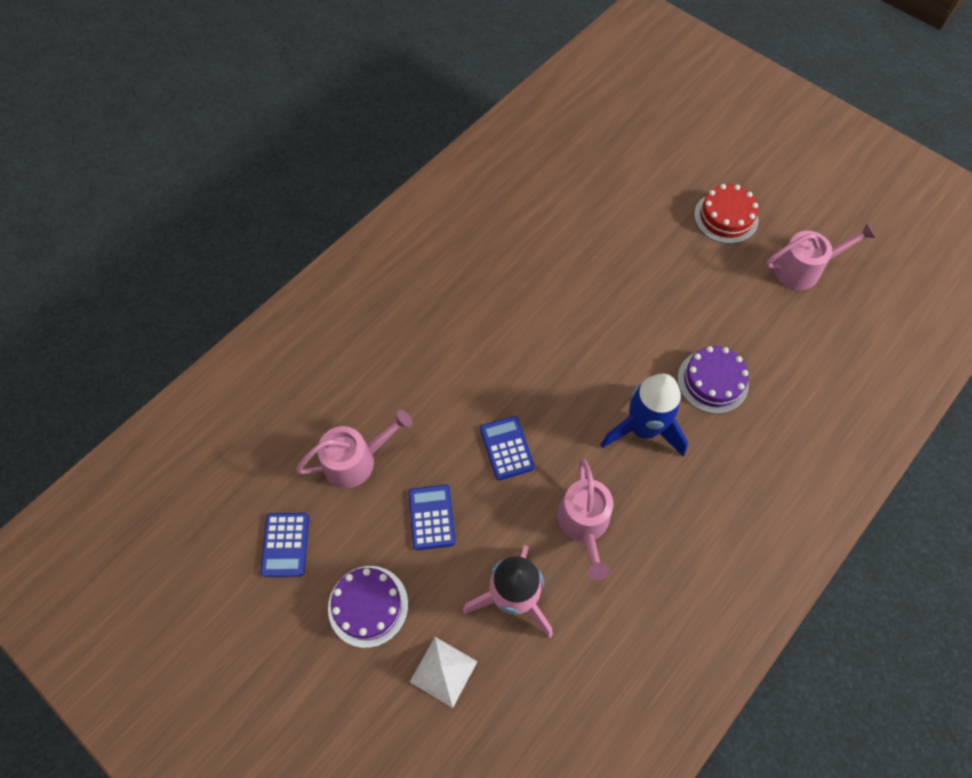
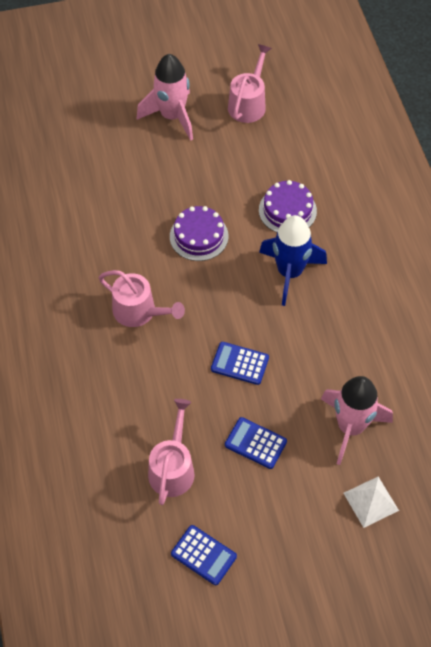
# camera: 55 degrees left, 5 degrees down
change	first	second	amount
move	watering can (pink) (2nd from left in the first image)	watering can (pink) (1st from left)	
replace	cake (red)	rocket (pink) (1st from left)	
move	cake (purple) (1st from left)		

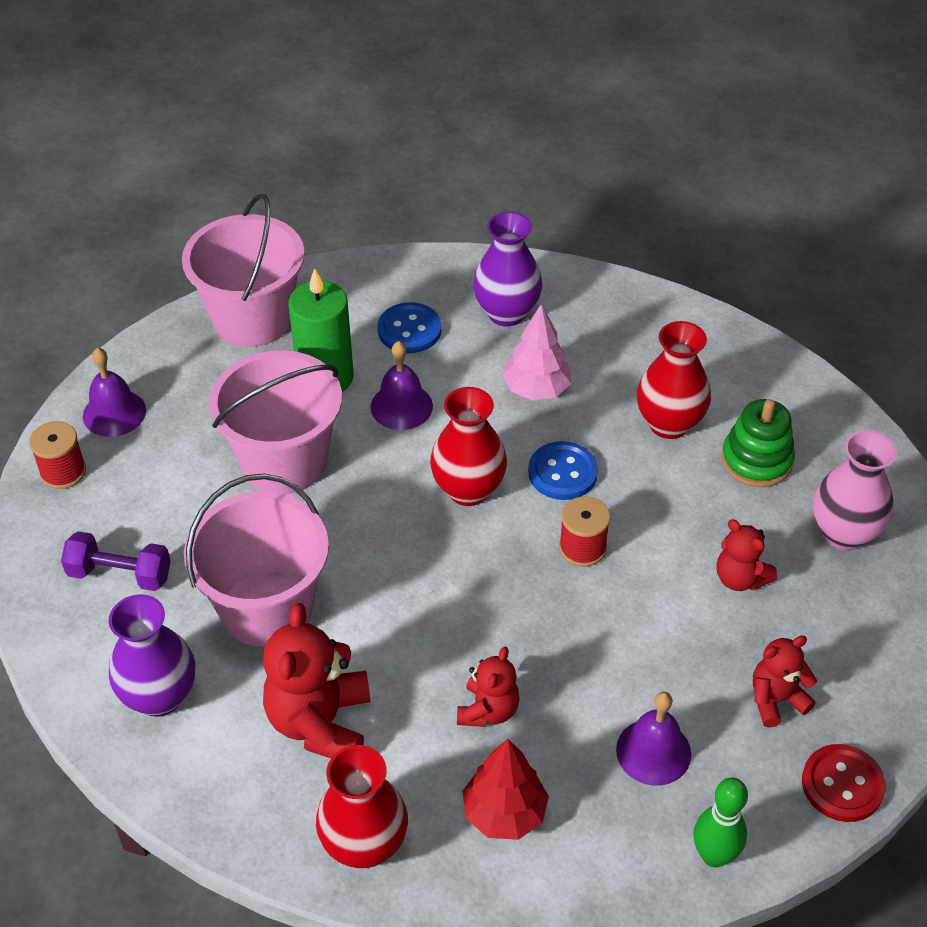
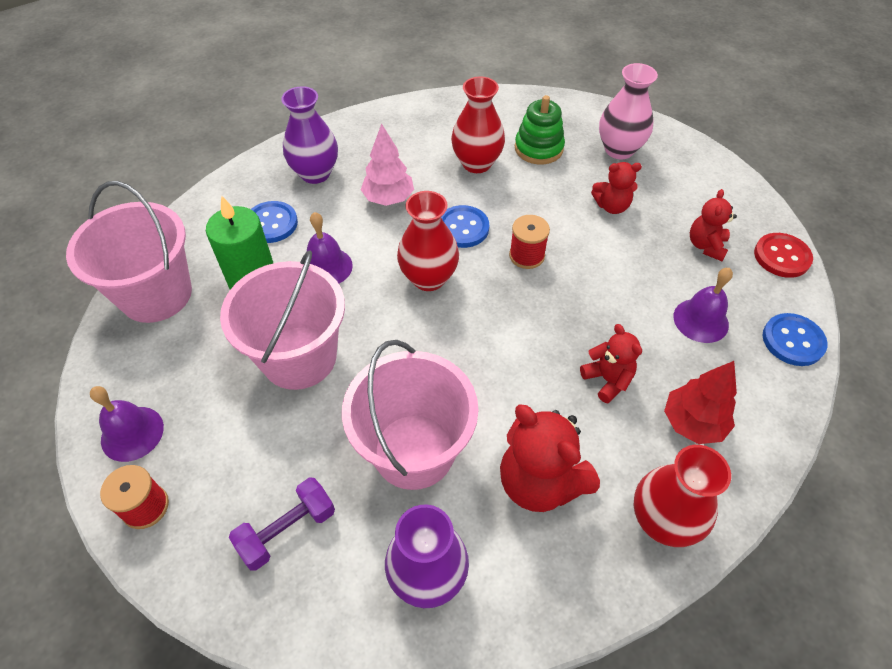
# camera: 50 degrees left, 5 degrees up
change	first	second	amount
replace	bowling pin (green)	button (blue) (3rd from left)	

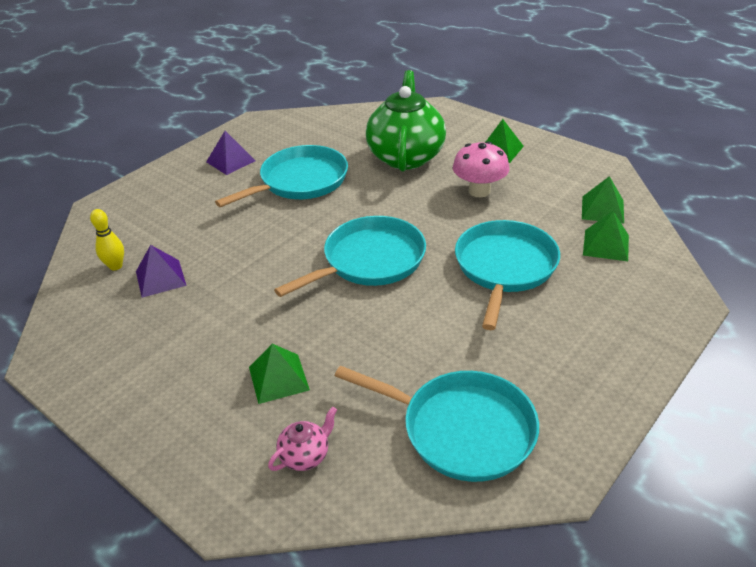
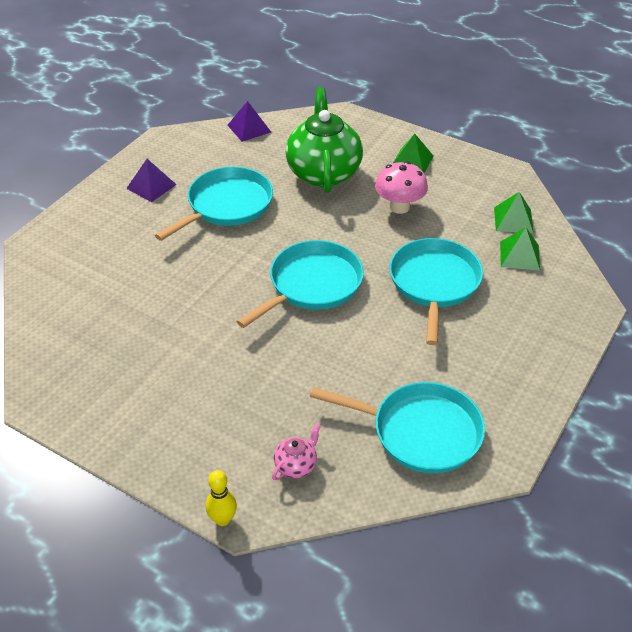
# camera: 10 degrees left, 5 degrees up
change	first	second	amount
move	bowling pin (yellow)		
move	pyramid (purple) (1st from left in the first image)	pyramid (purple) (2nd from left)	
delete	pyramid (green) (1st from left)		

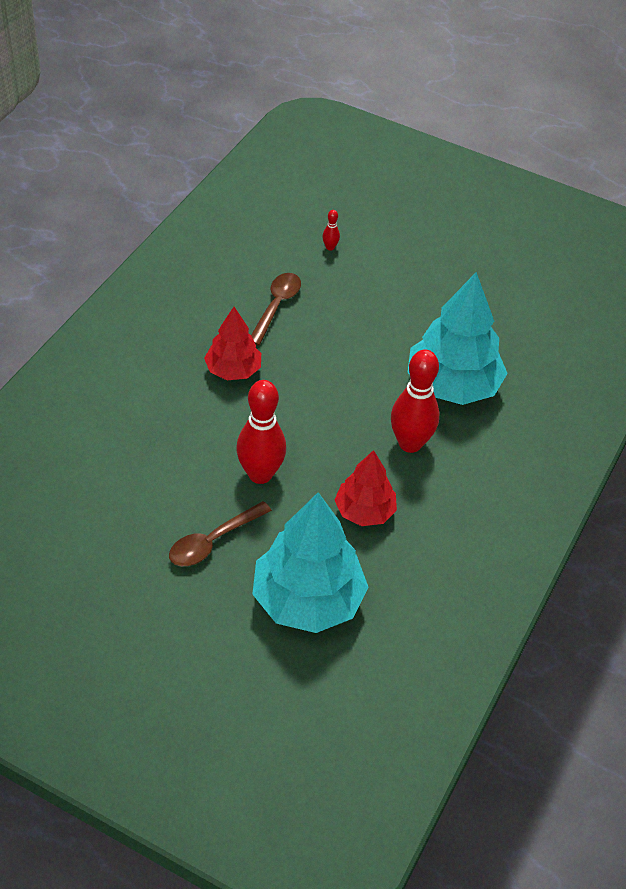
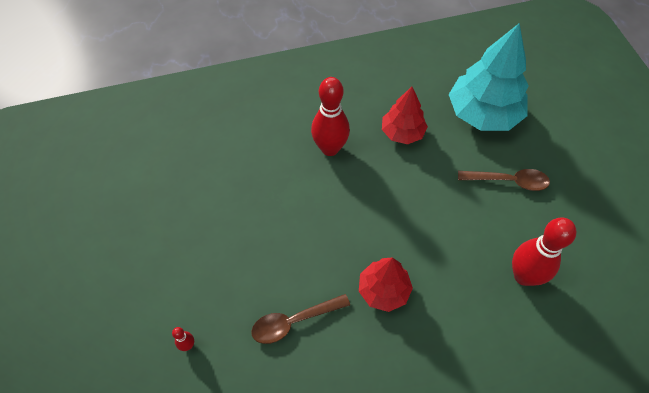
# camera: 130 degrees left, 10 degrees up
change	first	second	amount
move	bowling pin (red) (1st from left in the first image)	bowling pin (red) (3rd from left)	
delete	tree (turquoise) (2nd from left)		

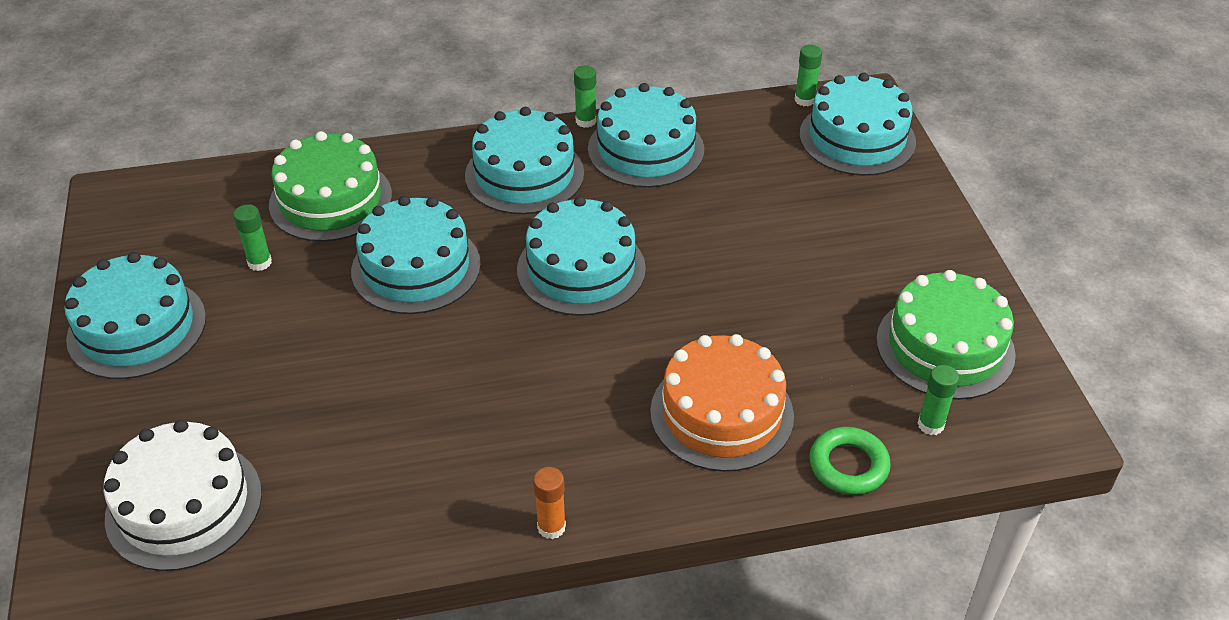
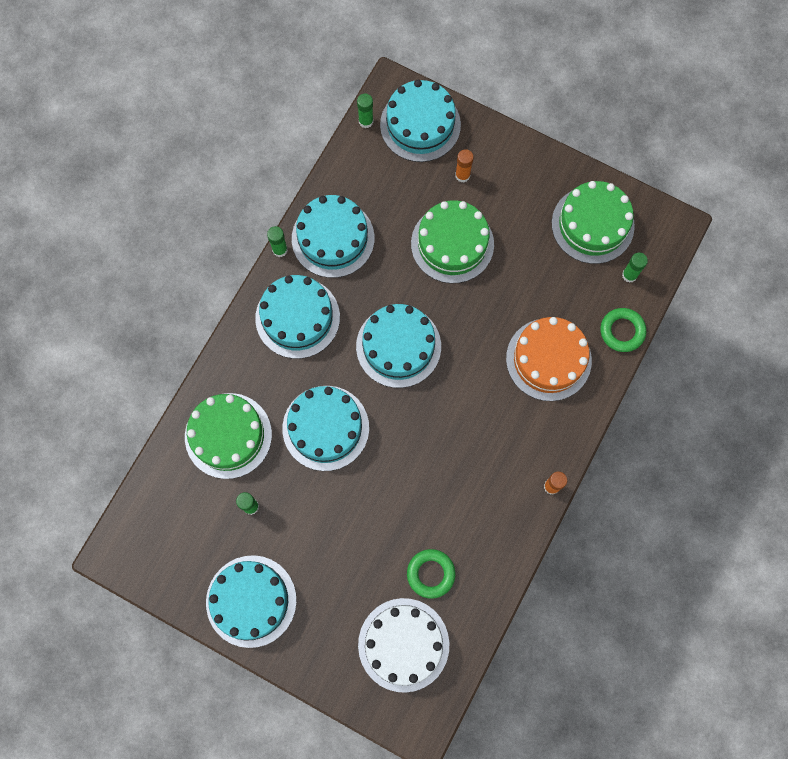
# camera: 50 degrees left, 30 degrees up
change	first	second	amount
insert		ring (green) (1st from left)	
insert		cake (green) (2nd from left)	
insert		glue stick (orange) (1st from left)	

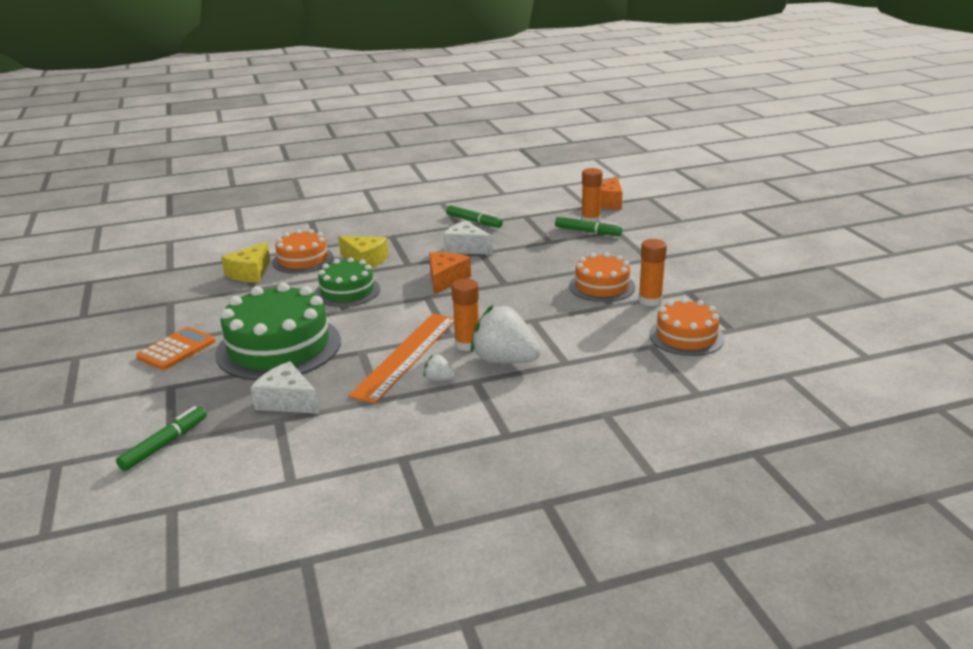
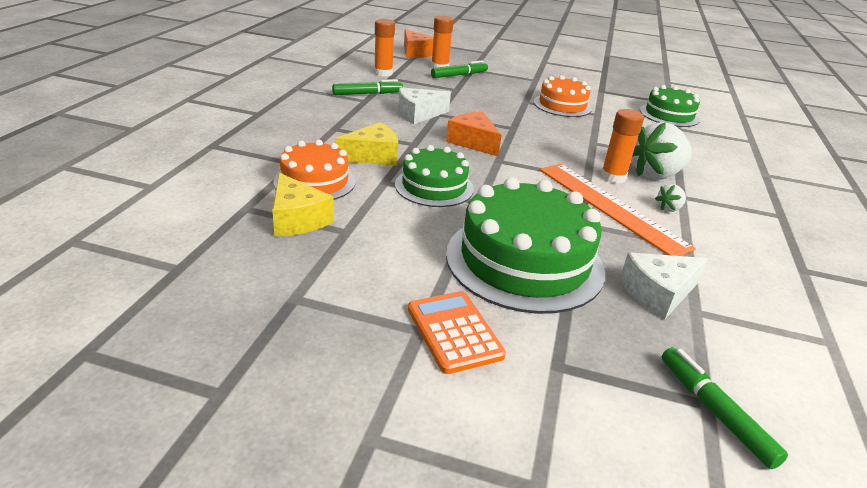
# camera: 60 degrees left, 5 degrees up
change	first	second	amount
move	glue stick (orange) (3rd from left in the first image)	glue stick (orange) (1st from left)	
recolor	cake (orange) (3rd from left)	cake (green) (3rd from left)	

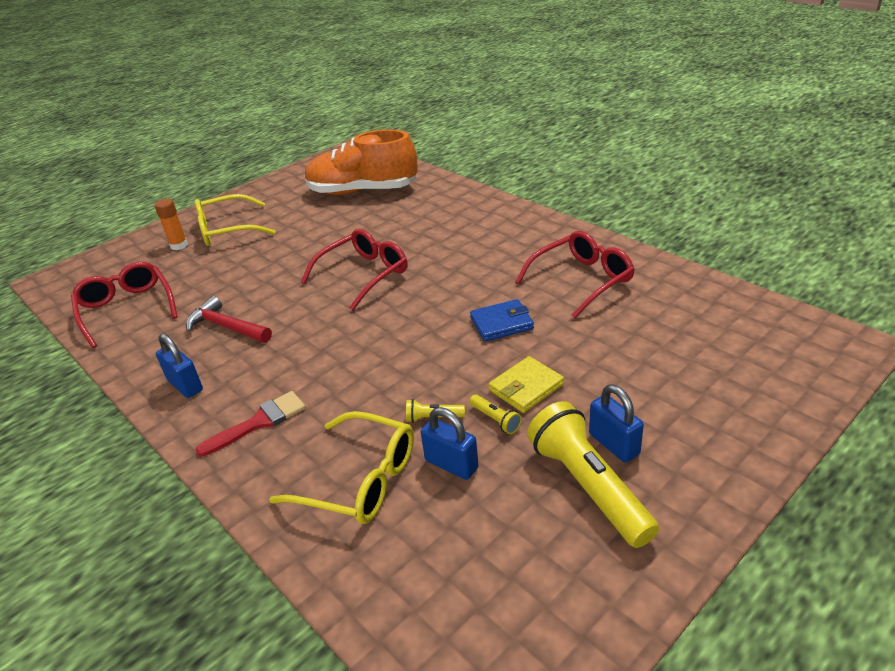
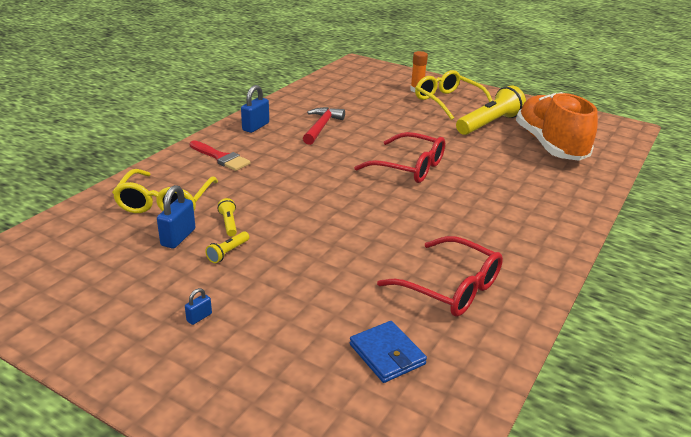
# camera: 70 degrees right, 5 degrees down
change	first	second	amount
resize	padlock (blue) (3rd from left in the first image)	padlock (blue) (2nd from left)	x0.52
move	wallet (blue)		
move	flashlight (yellow) (3rd from left)		
delete	glasses (red) (1st from left)		
delete	wallet (yellow)		

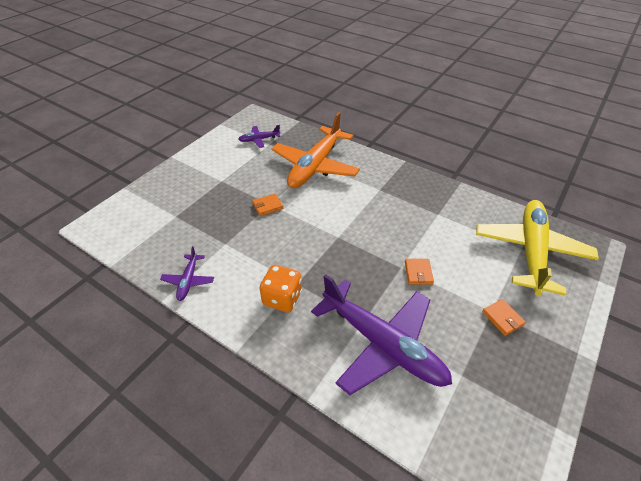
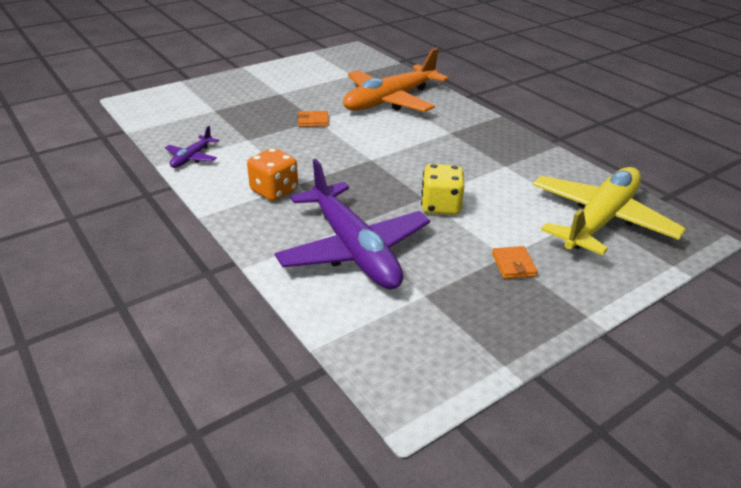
# camera: 20 degrees right, 10 degrees down
change	first	second	amount
replace	wallet (orange) (2nd from left)	dice (yellow)	
delete	plane (purple) (2nd from left)		

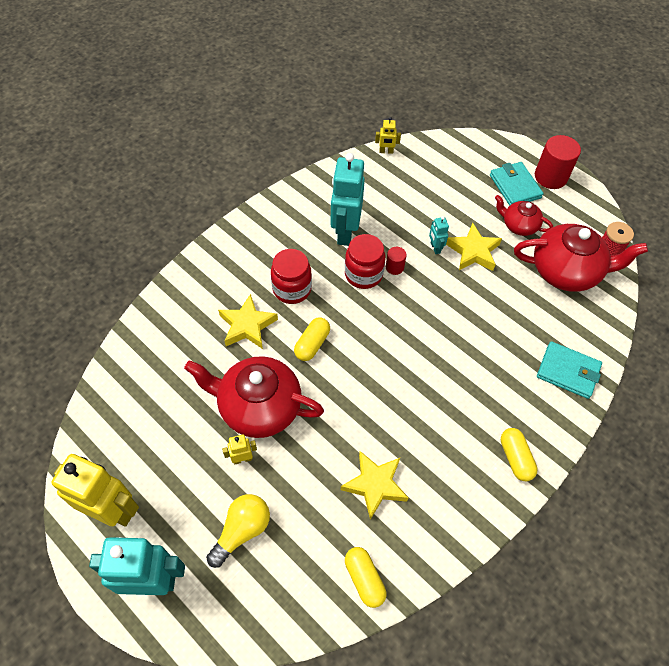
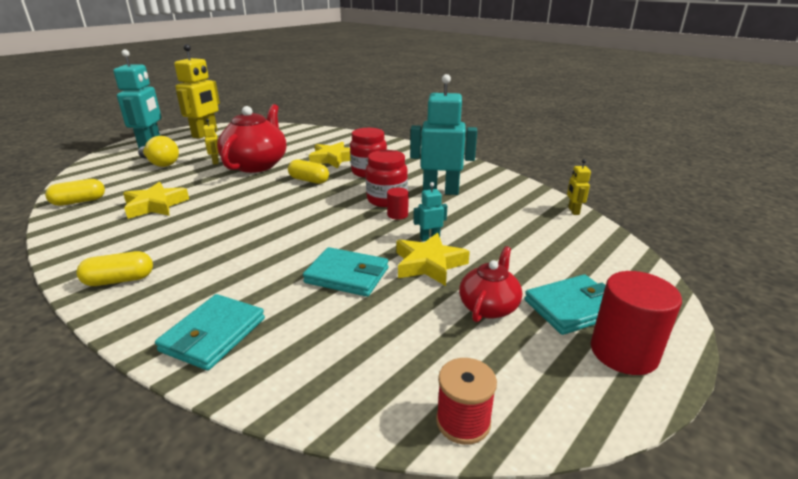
# camera: 90 degrees right, 30 degrees down
change	first	second	amount
insert		wallet (turquoise) (2nd from left)	
delete	teapot (red) (3rd from left)		

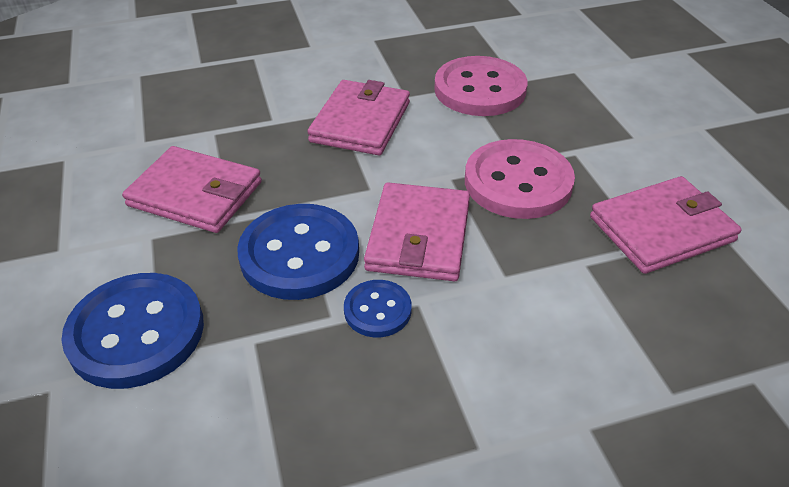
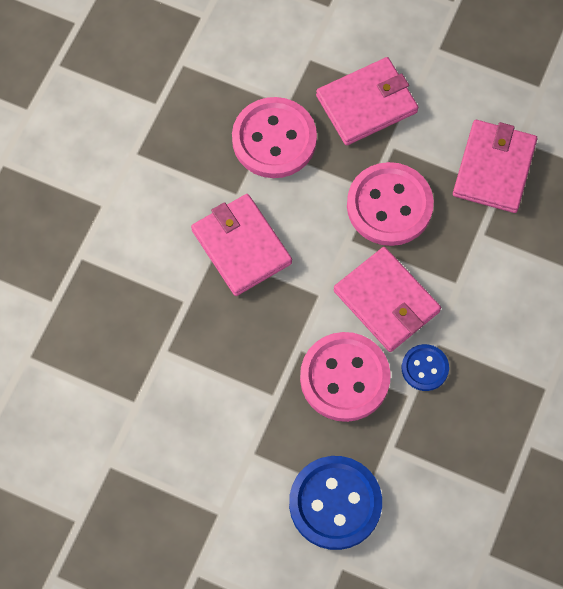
# camera: 50 degrees left, 25 degrees up
change	first	second	amount
recolor	button (blue) (2nd from left)	button (pink) (2nd from left)	
move	wallet (pink) (1st from left in the first image)	wallet (pink) (2nd from left)	

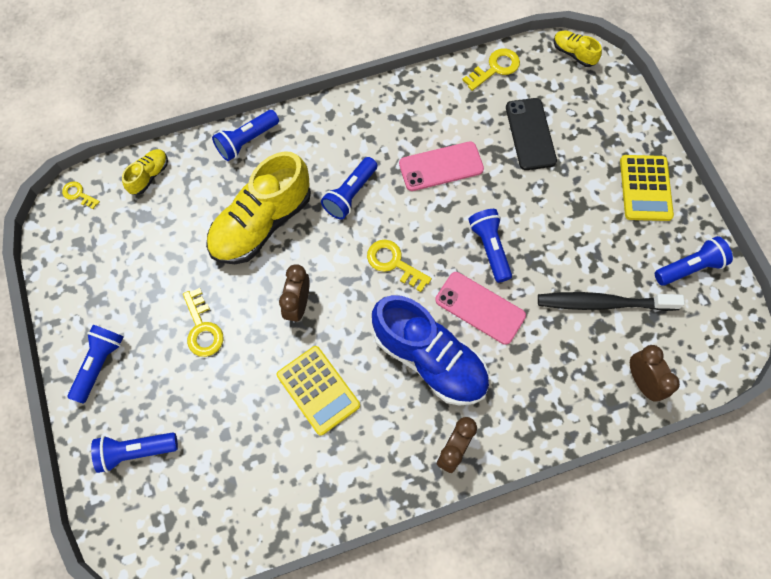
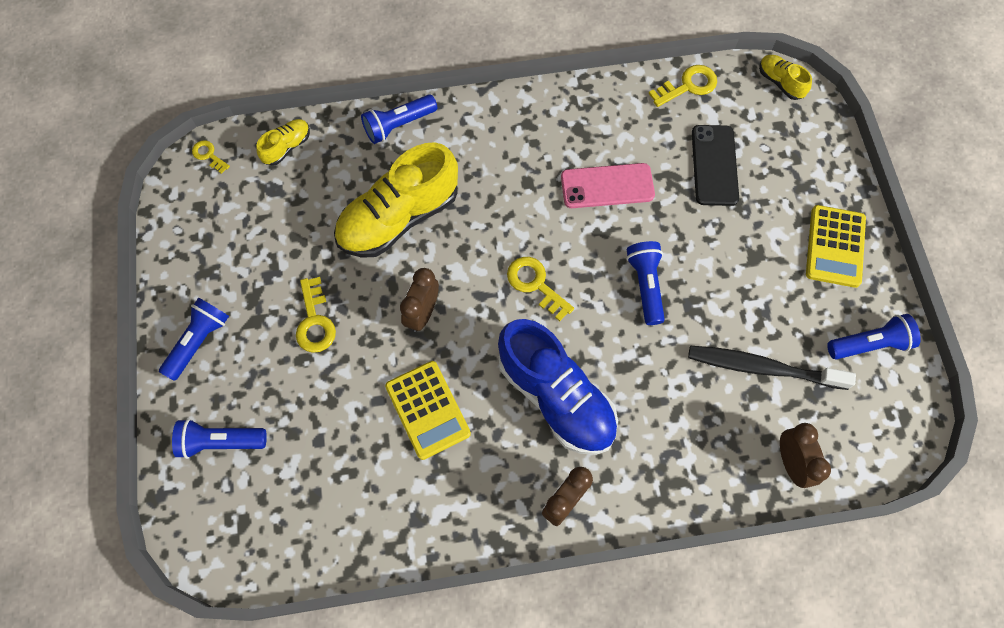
# camera: 10 degrees right, 0 degrees up
change	first	second	amount
delete	flashlight (blue) (4th from left)		
delete	phone (pink) (2nd from left)		

